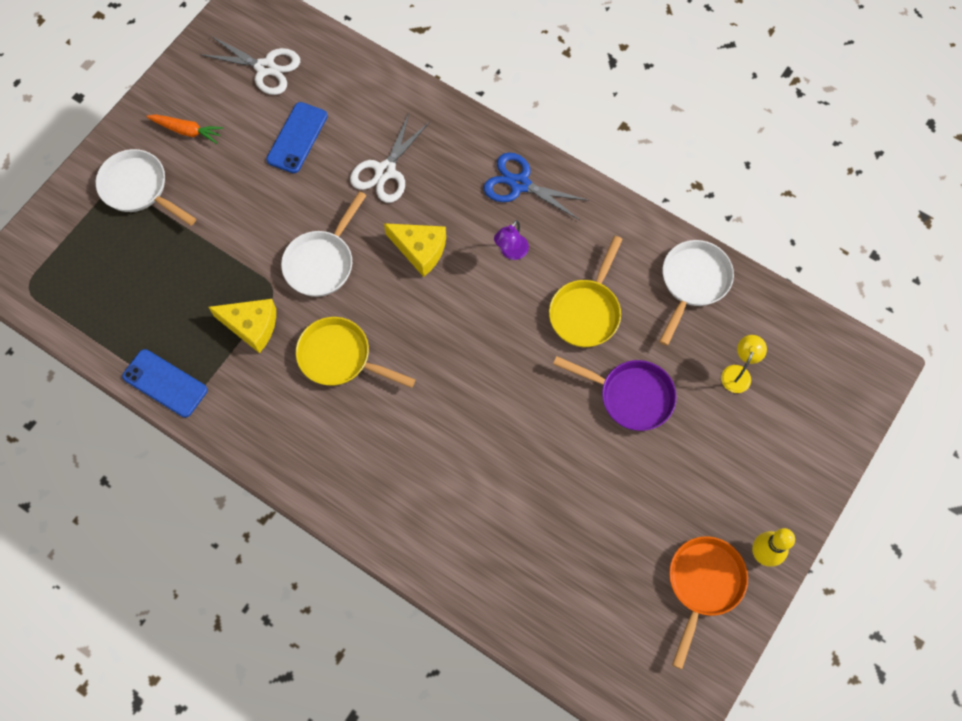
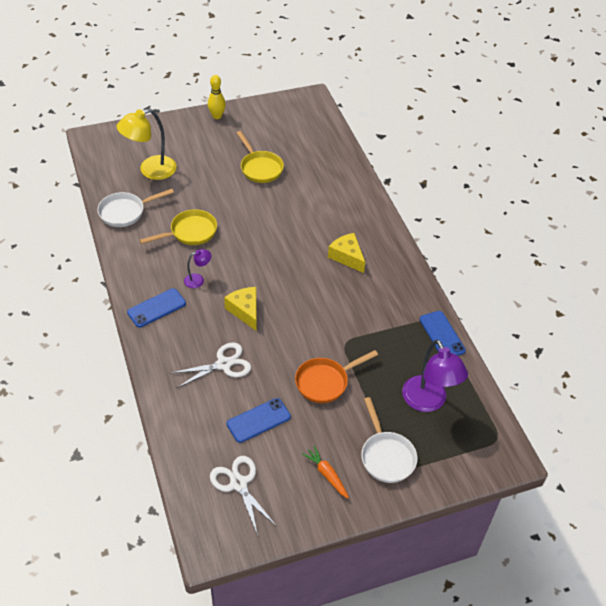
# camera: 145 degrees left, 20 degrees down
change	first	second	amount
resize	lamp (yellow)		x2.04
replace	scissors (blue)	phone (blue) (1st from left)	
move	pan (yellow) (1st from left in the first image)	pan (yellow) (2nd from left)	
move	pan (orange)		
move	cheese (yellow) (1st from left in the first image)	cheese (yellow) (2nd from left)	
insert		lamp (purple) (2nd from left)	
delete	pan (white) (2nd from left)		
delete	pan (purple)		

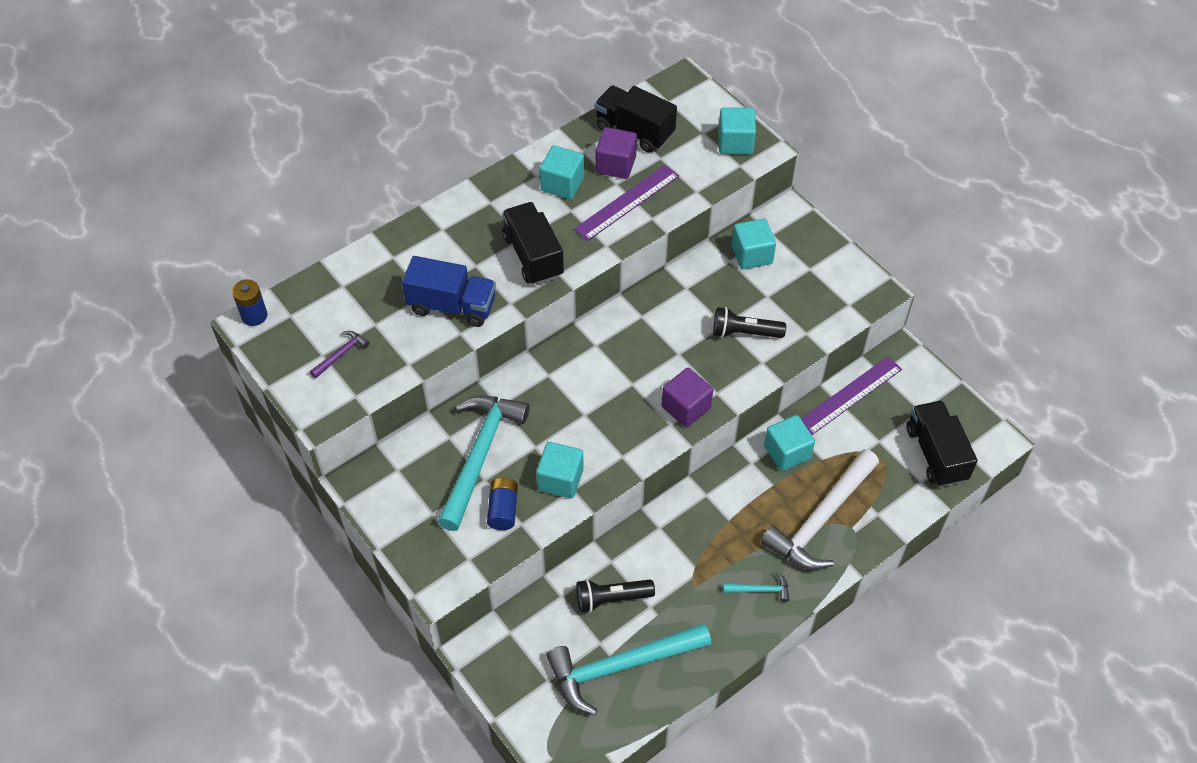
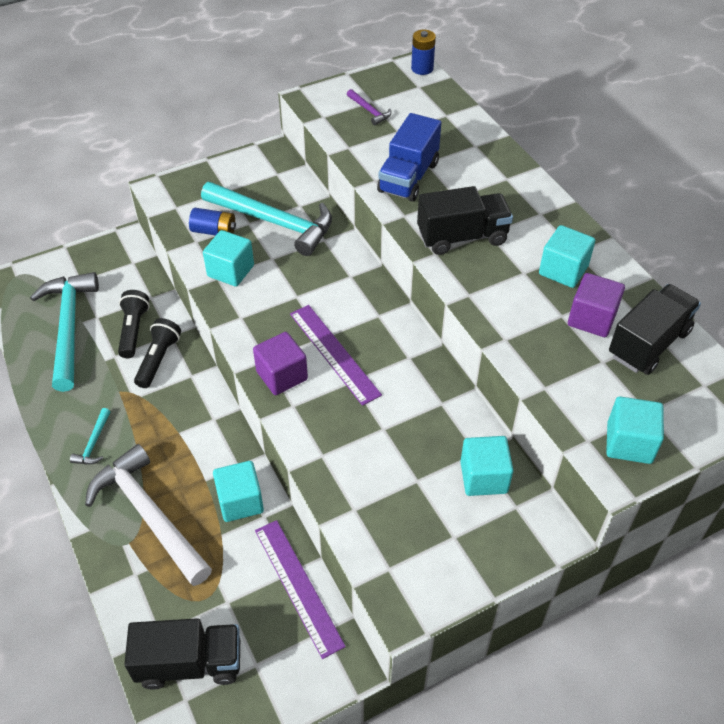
# camera: 100 degrees right, 5 degrees down
change	first	second	amount
move	flashlight (black) (2nd from left)		
move	ruler (purple) (1st from left in the first image)	ruler (purple) (2nd from left)	

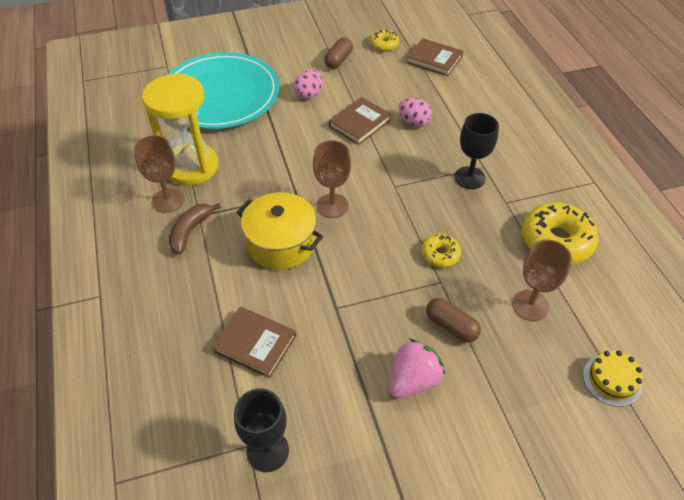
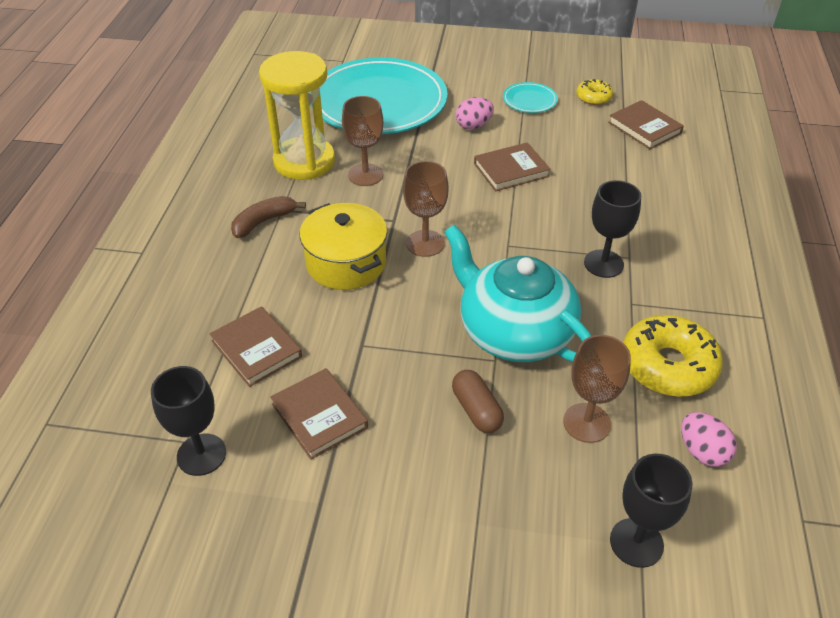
# camera: 25 degrees right, 5 degrees down
change	first	second	amount
insert		book (brown) (2nd from left)	
move	goblet (brown) (1st from left)		
replace	donut (yellow) (2nd from left)	teapot (turquoise)	
replace	capsule (brown) (1st from left)	plate (turquoise) (2nd from left)	
replace	cake (yellow)	goblet (black) (3rd from left)	
move	egg (pink) (2nd from left)		
delete	strawberry (pink)		

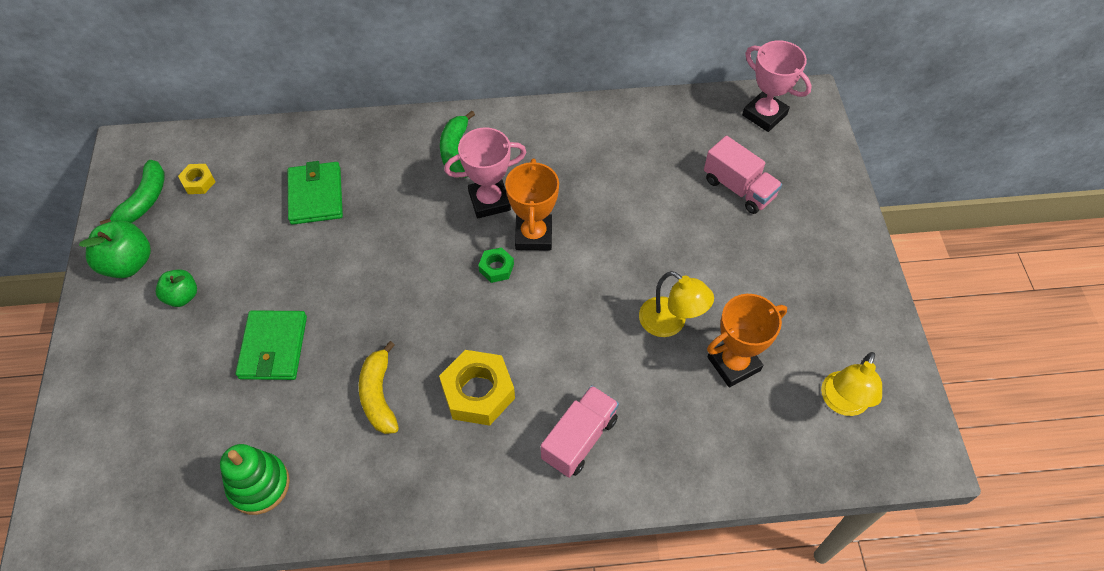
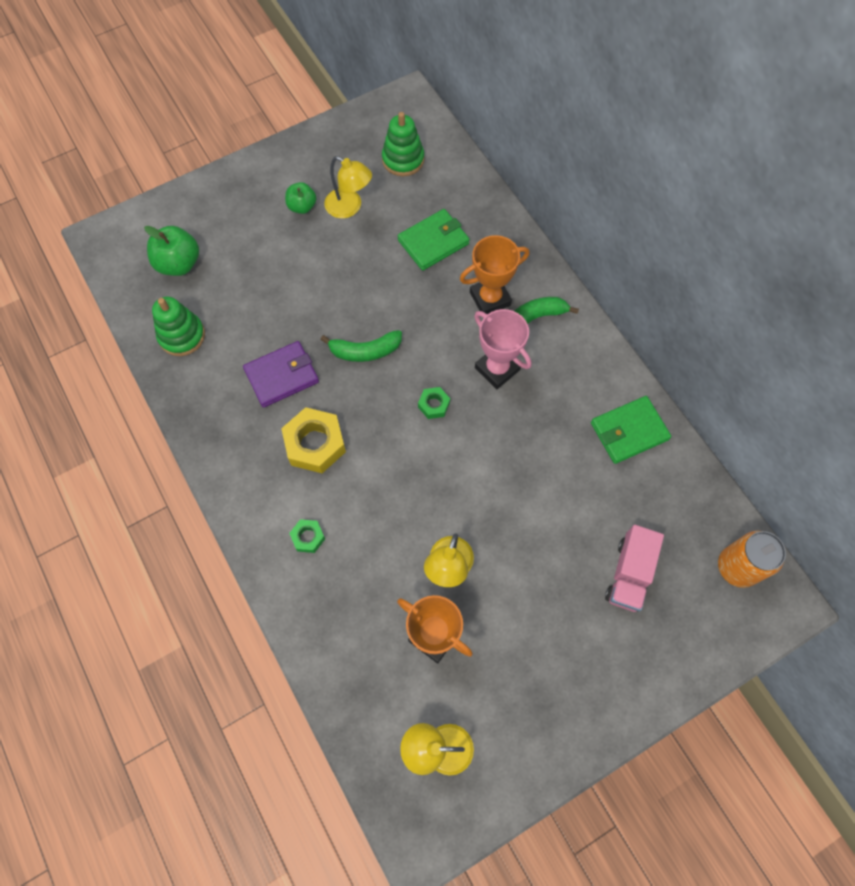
# camera: 65 degrees right, 10 degrees up
change	first	second	amount
move	apple (green) (1st from left)		
replace	banana (yellow)	wallet (purple)	
replace	truck (pink) (1st from left)	nut (green) (1st from left)	
move	banana (green) (1st from left)		
insert		lamp (yellow) (1st from left)	
replace	nut (yellow) (1st from left)	stacking toy (green) (2nd from left)	
move	trophy (orange) (1st from left in the first image)	trophy (orange) (2nd from left)	
move	wallet (green) (1st from left in the first image)	wallet (green) (2nd from left)	
replace	trophy (pink) (2nd from left)	can (orange)	

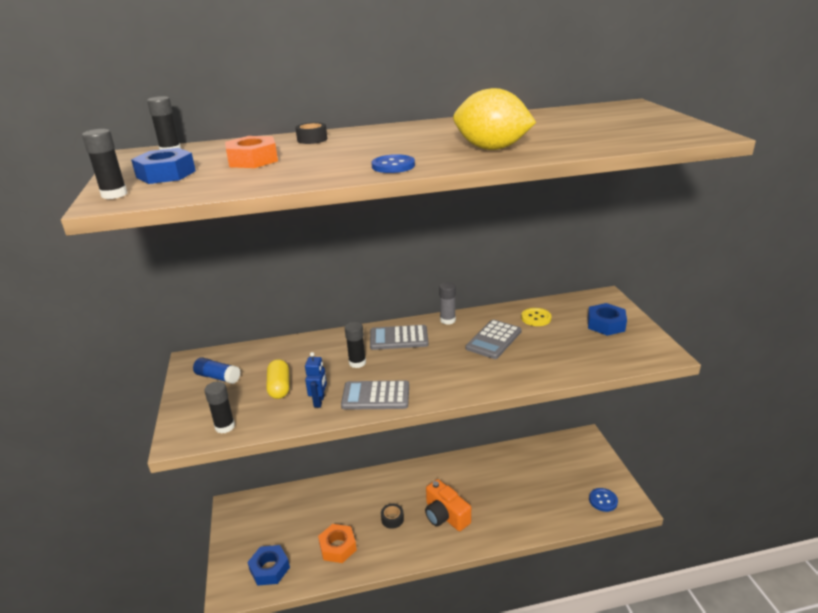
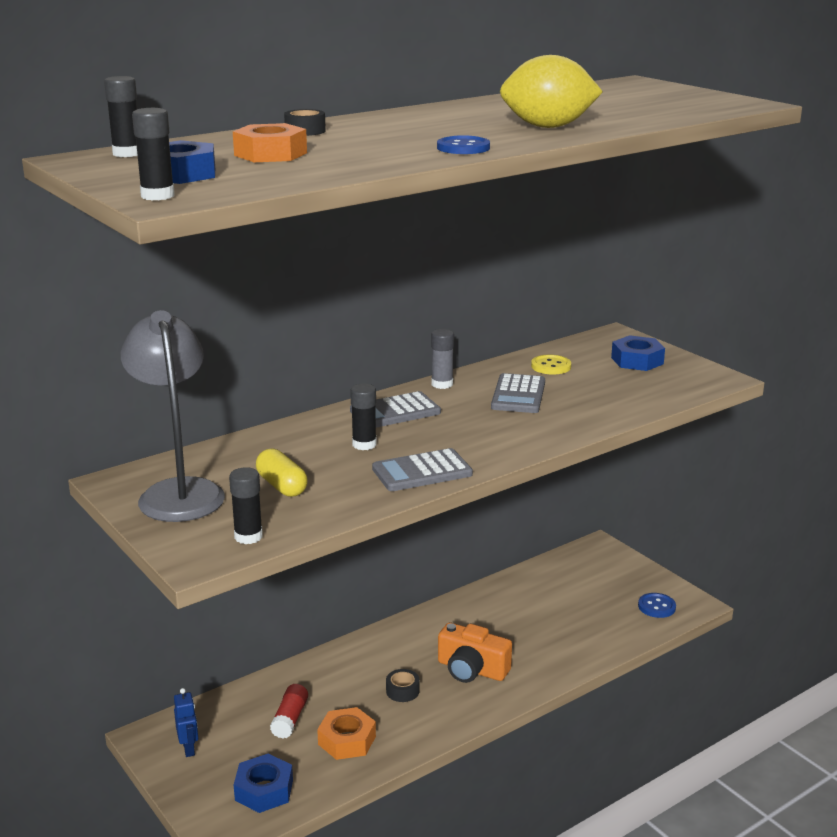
# camera: 25 degrees left, 5 degrees down
change	first	second	amount
replace	glue stick (blue)	lamp (grey)	
move	robot (blue)		
insert		glue stick (red)	

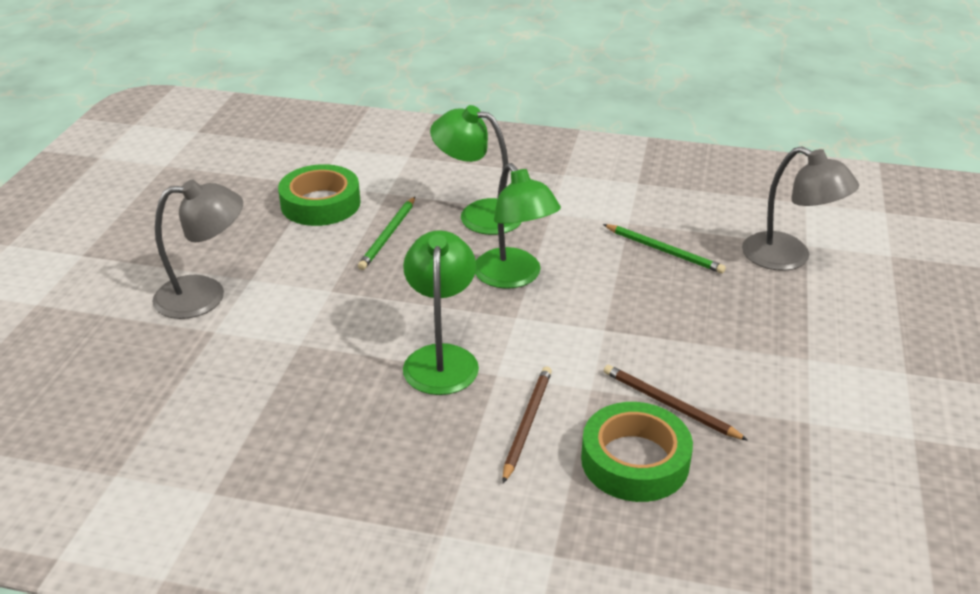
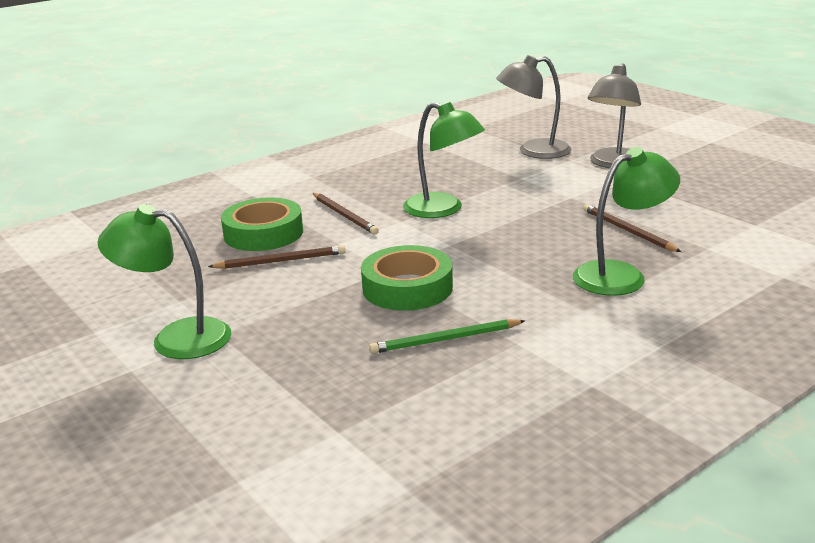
# camera: 130 degrees right, 10 degrees down
change	first	second	amount
move	lamp (green) (3rd from left in the first image)	lamp (green) (1st from left)	
move	tape (green) (1st from left in the first image)	tape (green) (2nd from left)	
move	lamp (grey) (2nd from left in the first image)	lamp (grey) (1st from left)	
recolor	pencil (green) (1st from left)	pencil (brown) (3rd from left)	

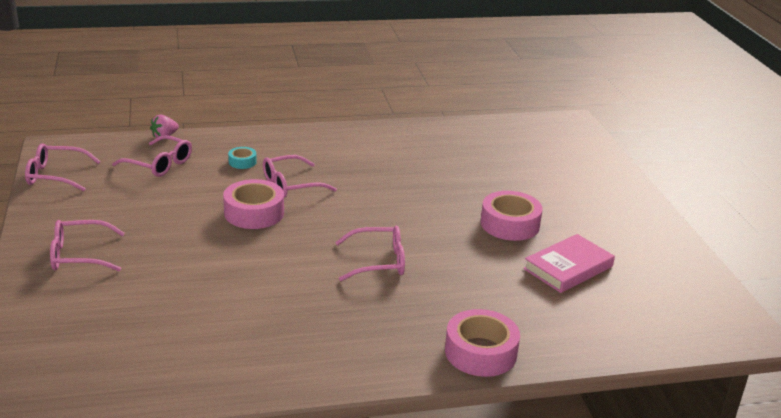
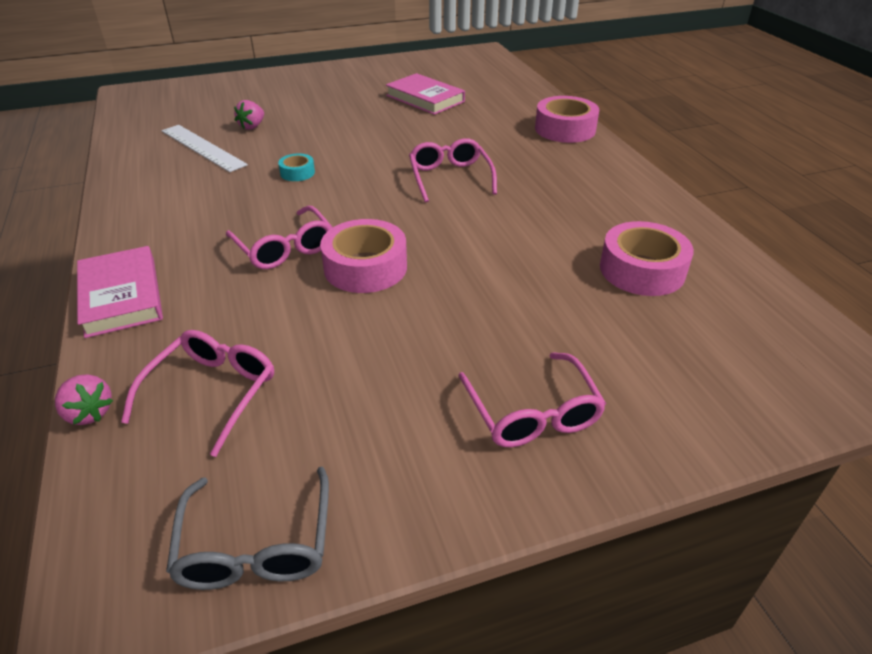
# camera: 95 degrees left, 10 degrees up
change	first	second	amount
insert		book (pink) (1st from left)	
insert		ruler (white)	
recolor	glasses (pink) (1st from left)	glasses (grey)	
insert		strawberry (pink) (2nd from left)	
move	tape (turquoise)		
move	tape (pink) (3rd from left)		

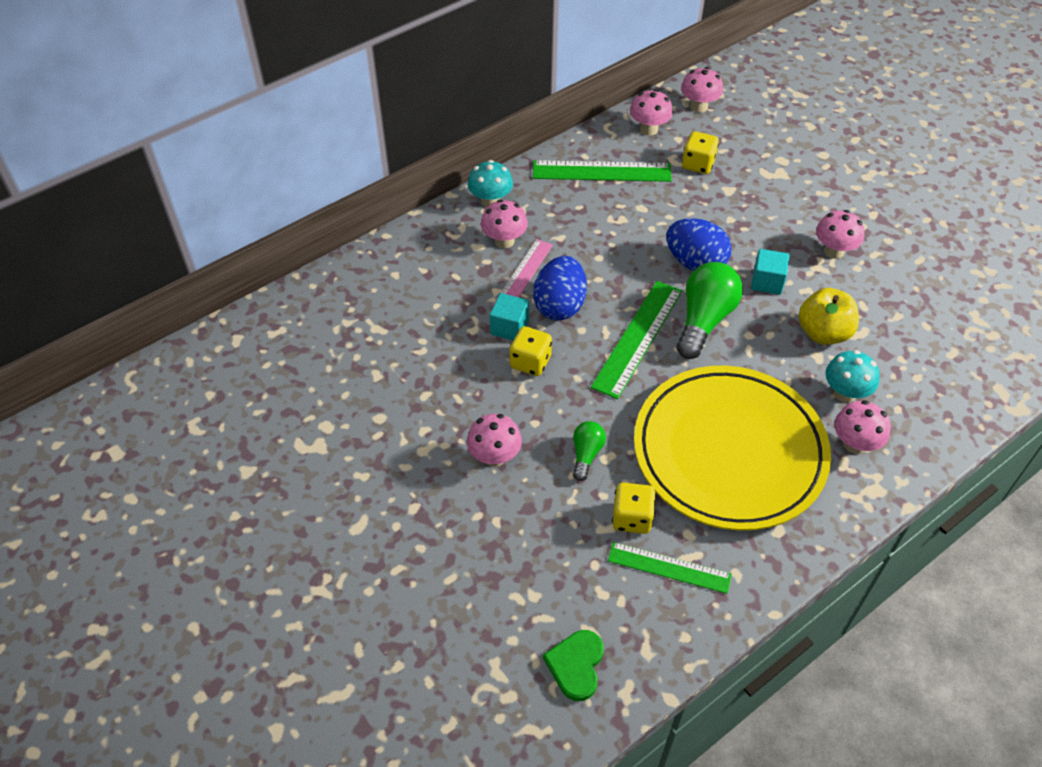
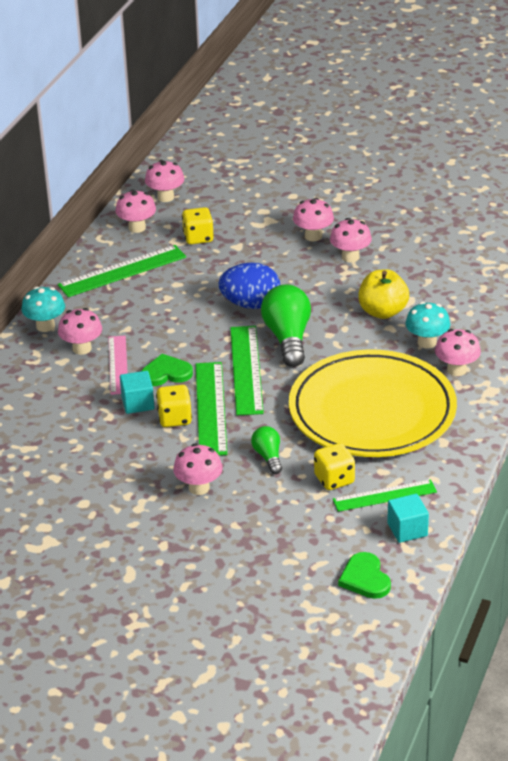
# camera: 30 degrees left, 15 degrees down
change	first	second	amount
replace	egg (blue) (1st from left)	heart (green) (1st from left)	
insert		ruler (green) (2nd from left)	
insert		mushroom (pink) (5th from left)	
move	cube (turquoise) (2nd from left)		

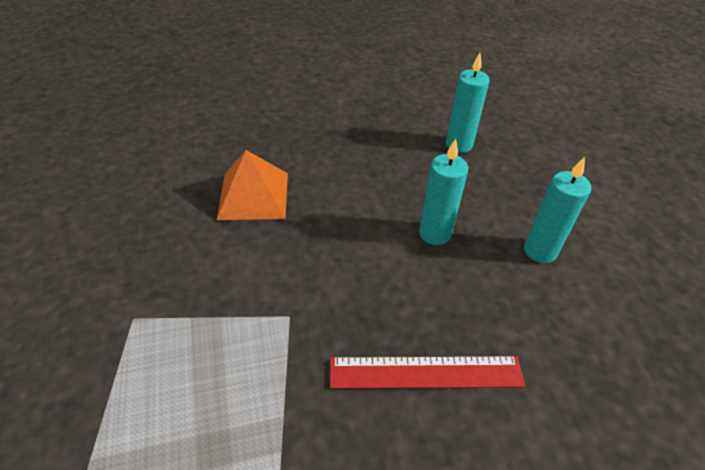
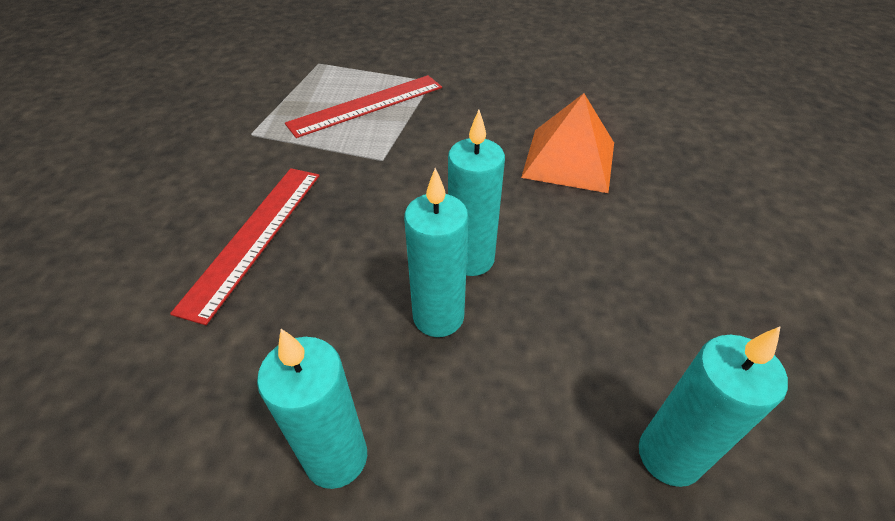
# camera: 110 degrees right, 0 degrees up
change	first	second	amount
insert		ruler (red) (2nd from left)	
insert		candle (turquoise) (3rd from left)	

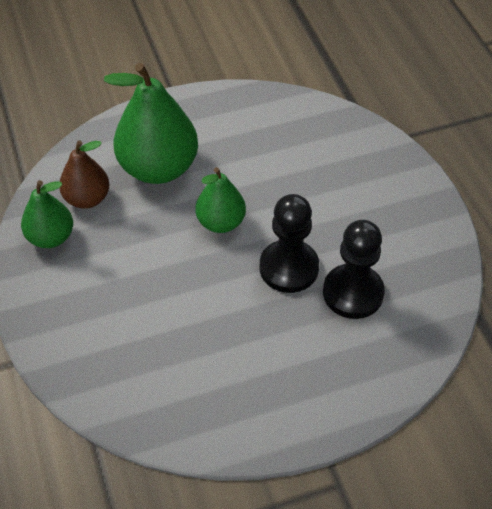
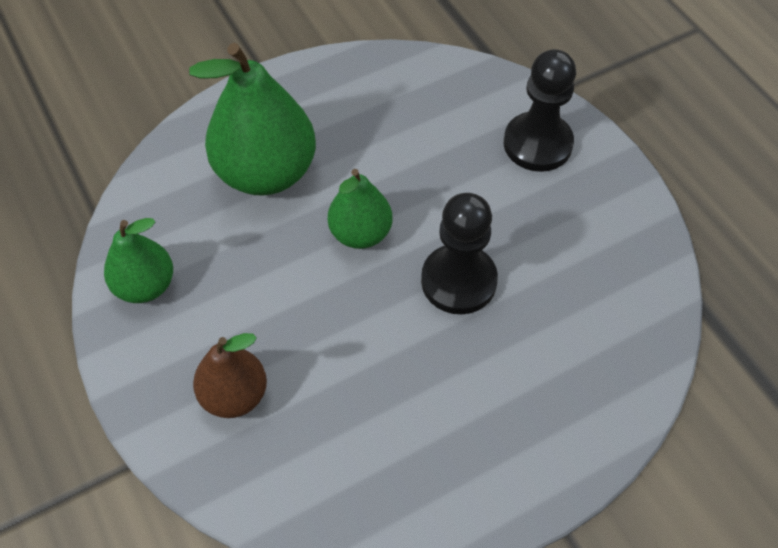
# camera: 10 degrees left, 5 degrees up
change	first	second	amount
move	pear (brown)		
move	pawn (black) (2nd from left)		

